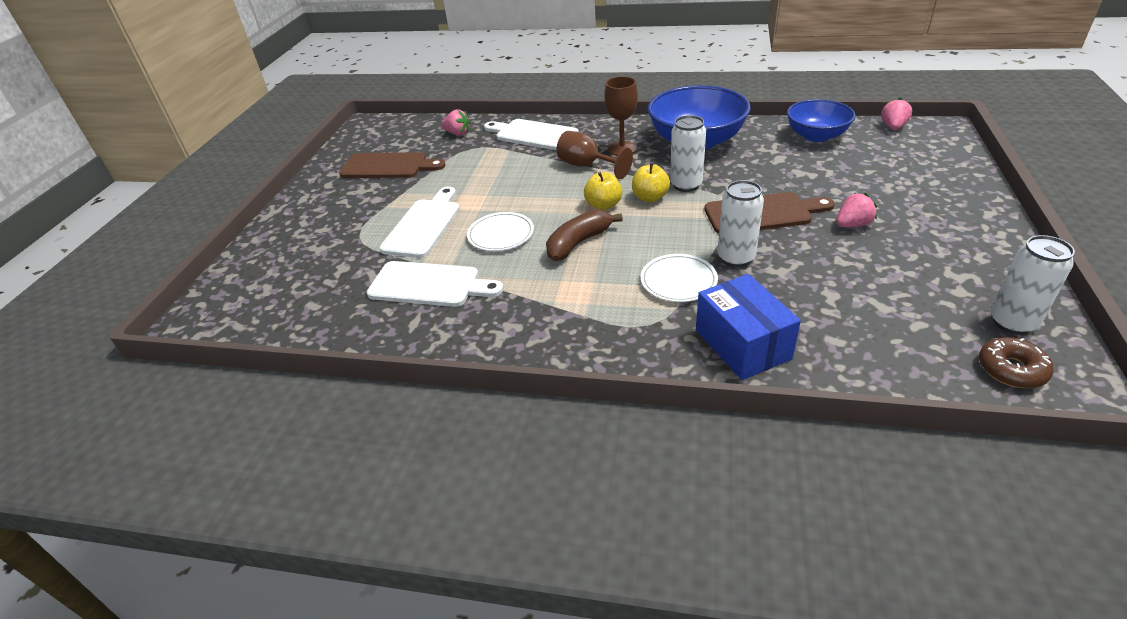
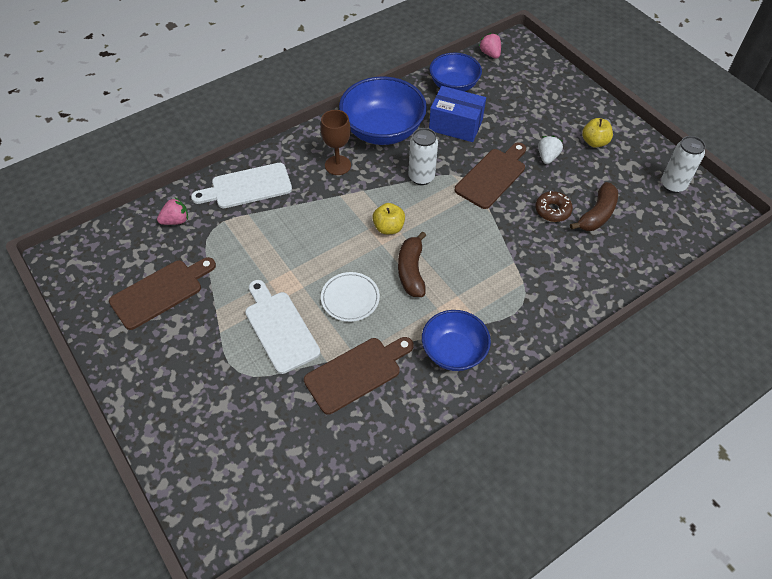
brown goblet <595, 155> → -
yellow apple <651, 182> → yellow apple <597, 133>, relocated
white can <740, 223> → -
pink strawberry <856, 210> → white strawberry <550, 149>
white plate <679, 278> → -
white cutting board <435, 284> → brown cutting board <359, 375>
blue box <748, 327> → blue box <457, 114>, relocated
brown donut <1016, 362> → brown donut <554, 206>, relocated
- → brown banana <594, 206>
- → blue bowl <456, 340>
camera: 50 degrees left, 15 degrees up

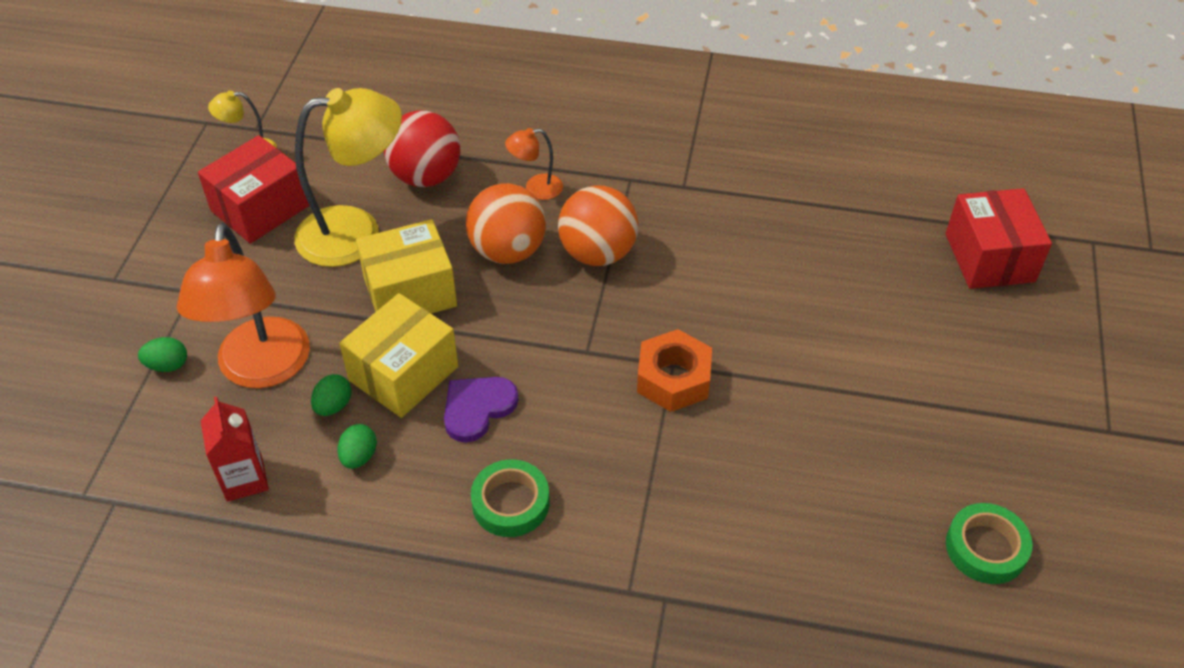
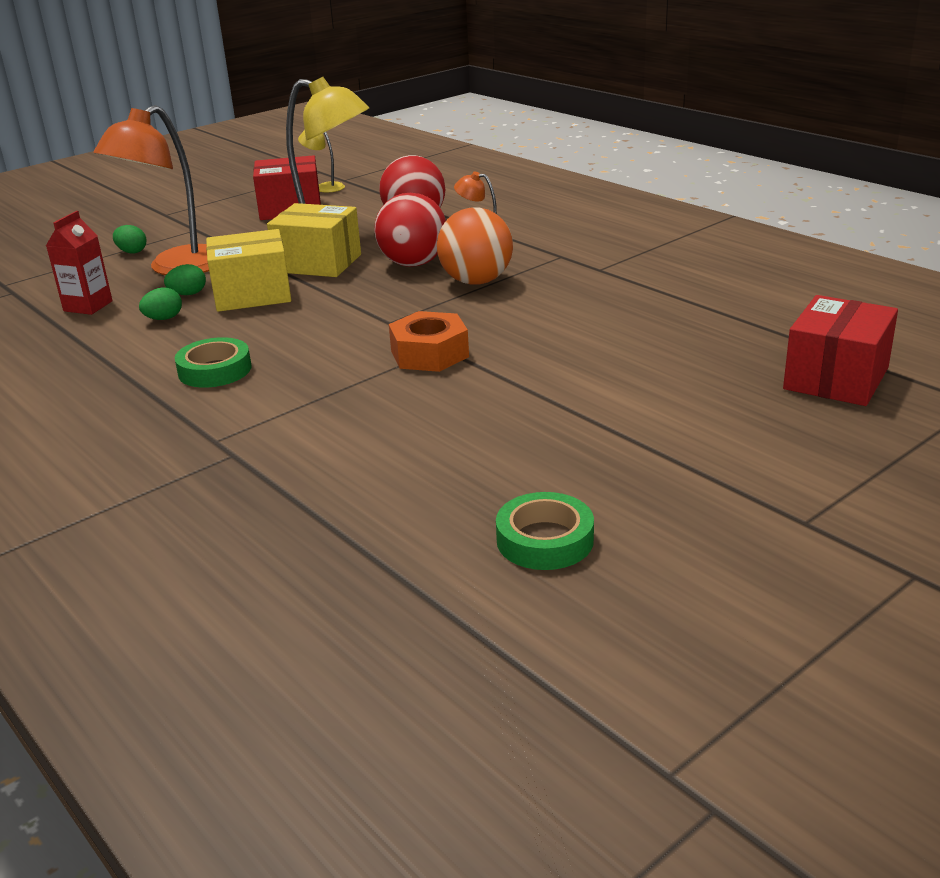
orange ball <506, 223> → red ball <410, 230>
purple heart <481, 410> → -
camera: 40 degrees right, 20 degrees down

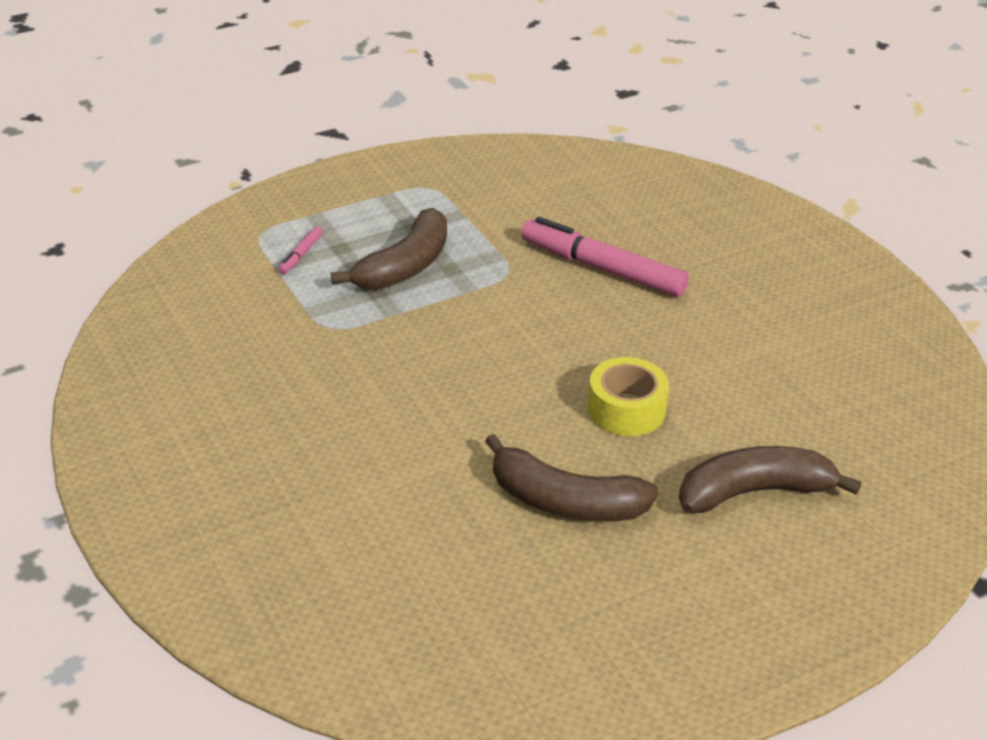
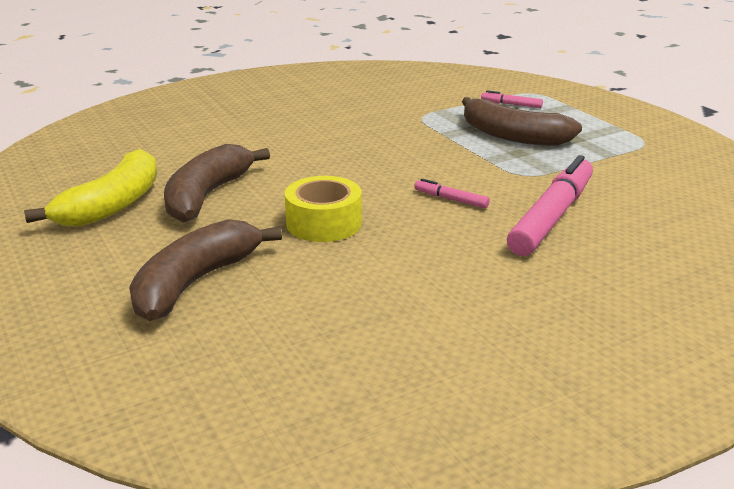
brown banana <770, 479> → brown banana <205, 270>, 135 degrees counterclockwise
- → yellow banana <90, 188>
- → pink marker <452, 193>
camera: 90 degrees right, 10 degrees down

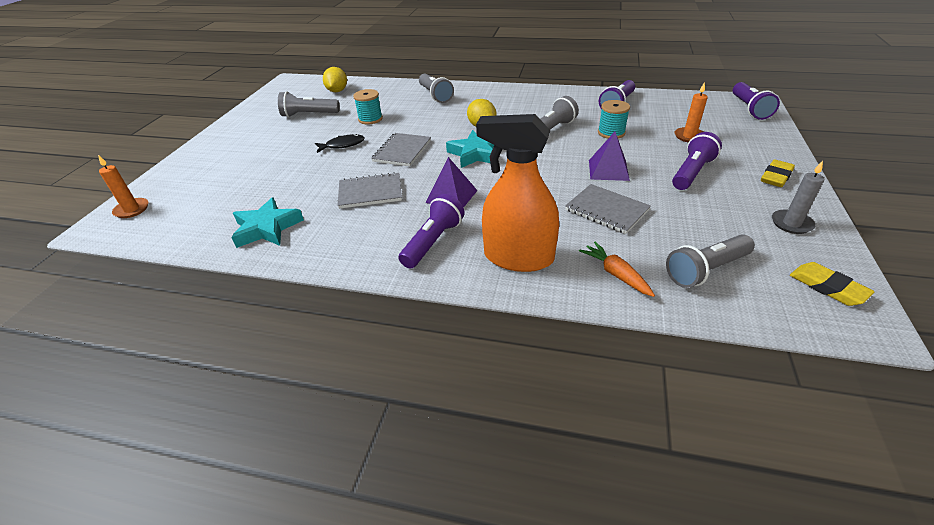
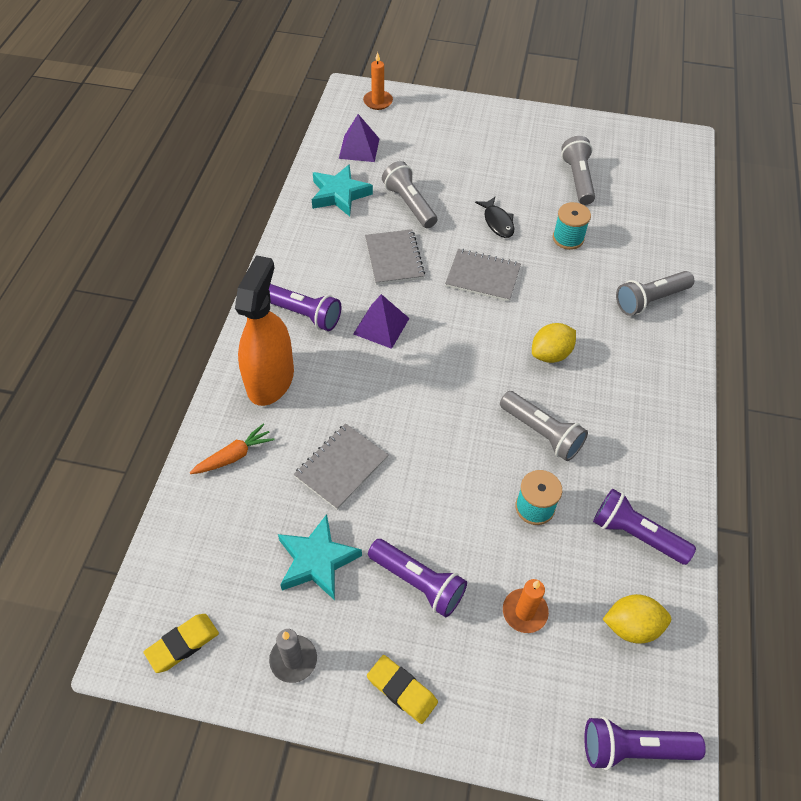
yellow lemon <335, 79> → yellow lemon <637, 619>, relocated
turquoise star <470, 149> → turquoise star <320, 557>, relocated
purple pyramid <609, 156> → purple pyramid <359, 138>, relocated
grey flashlight <710, 261> → grey flashlight <409, 194>, relocated
camera: 85 degrees right, 15 degrees up

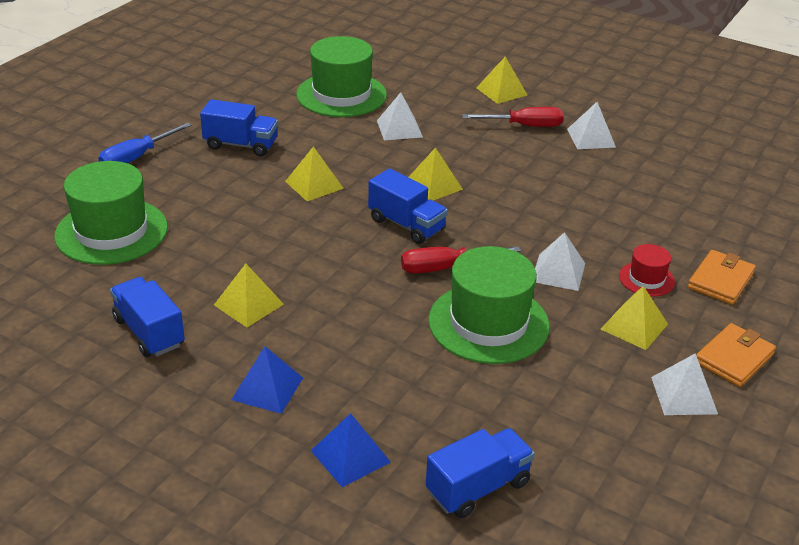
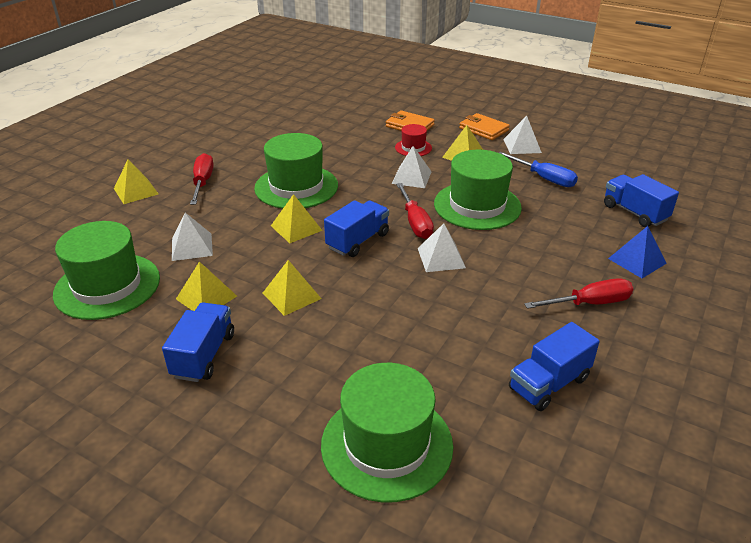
white pyramid <591, 125> → white pyramid <442, 247>, relocated
blue screwdriver <144, 142> → blue screwdriver <538, 169>, relocated
yellow pyramid <249, 295> → yellow pyramid <206, 286>, relocated
blue pyramid <267, 380> → red screwdriver <578, 293>
- → green hat <296, 171>
camera: 90 degrees left, 0 degrees up

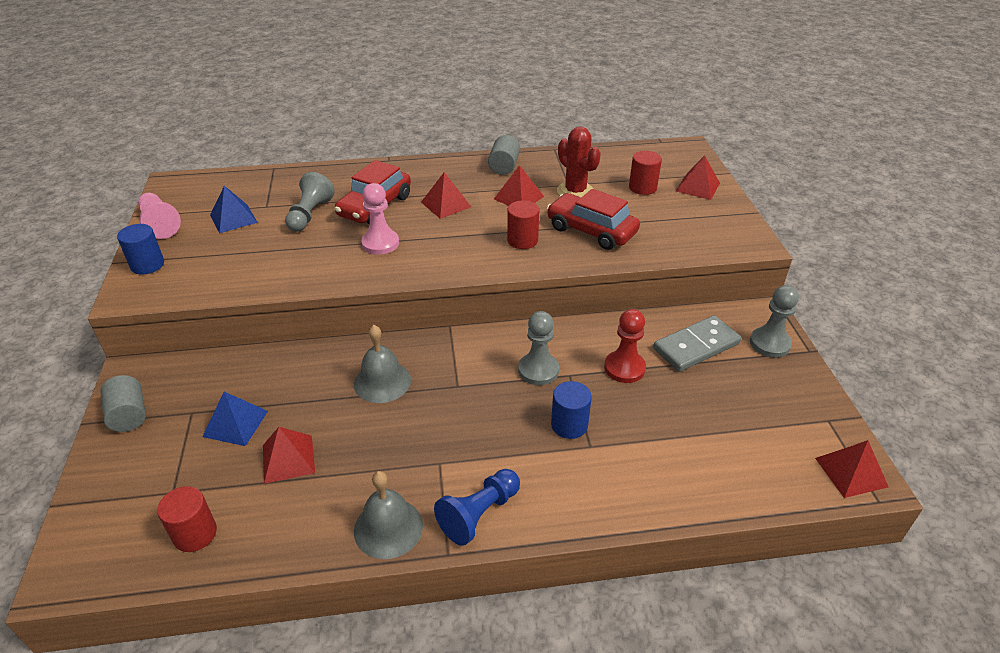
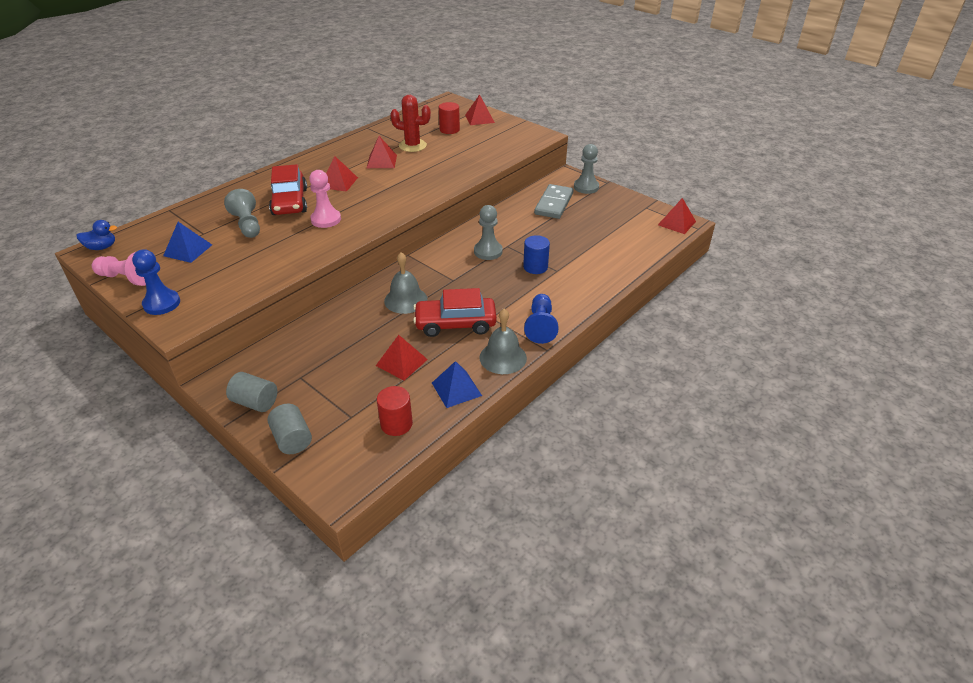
grey cylinder <504, 155> → grey cylinder <289, 429>, relocated
red car <593, 219> → red car <455, 312>, relocated
red cylinder <523, 224> → -
blue cylinder <140, 249> → blue pawn <156, 282>
red pawn <625, 346> → -
blue pyramid <235, 419> → blue pyramid <457, 384>, relocated
- → blue duck <96, 235>
camera: 40 degrees left, 0 degrees up

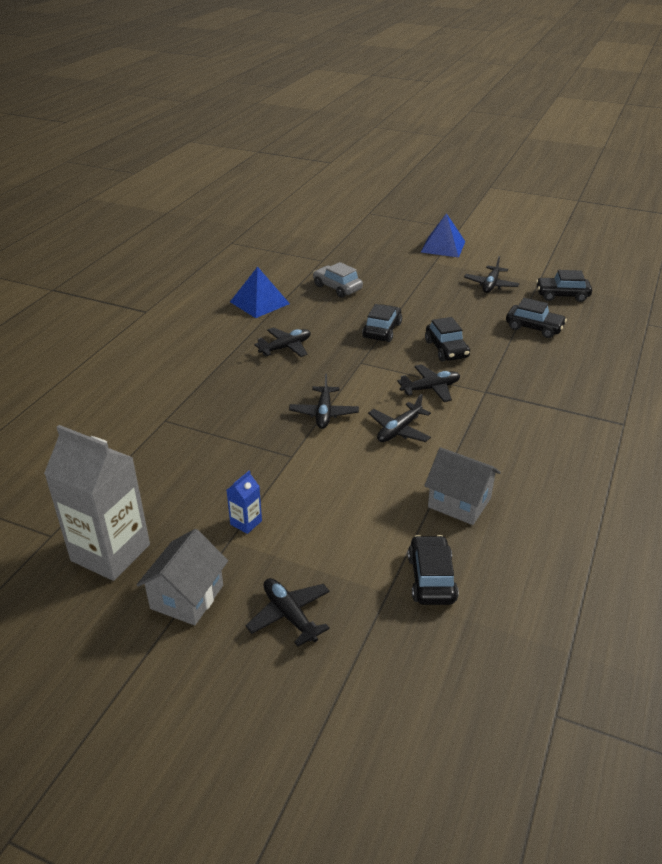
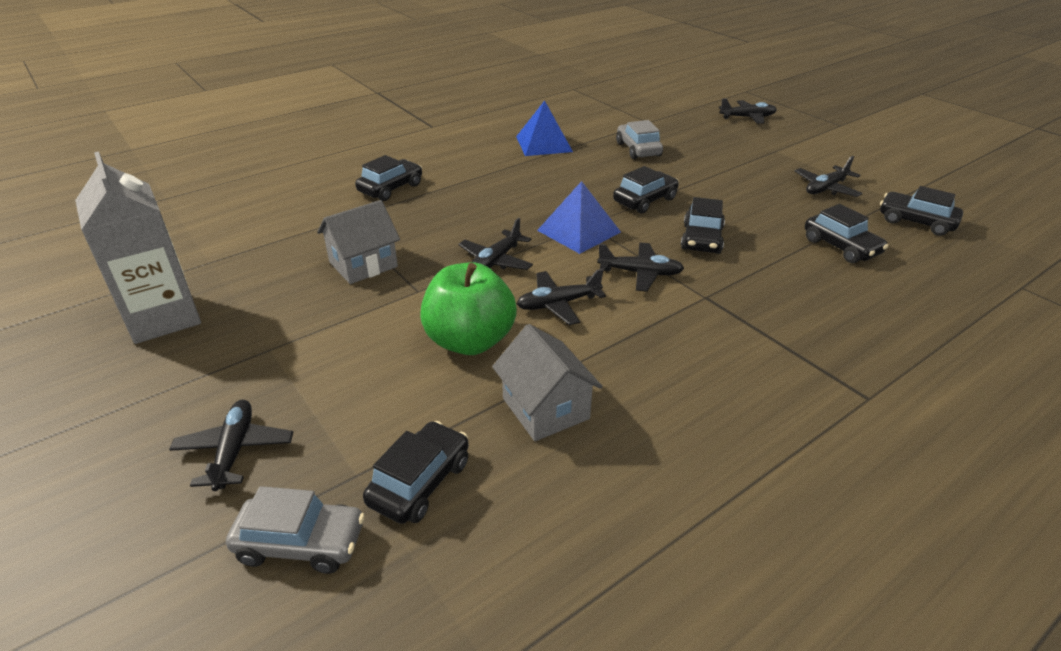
blue pyramid <443, 235> → blue pyramid <579, 217>, relocated
black plane <282, 342> → black plane <748, 111>, relocated
blue carton <244, 502> → -
grey house <182, 577> → grey house <358, 242>, relocated
- → black car <388, 178>
- → green apple <468, 308>
- → grey car <295, 530>
camera: 30 degrees right, 0 degrees up

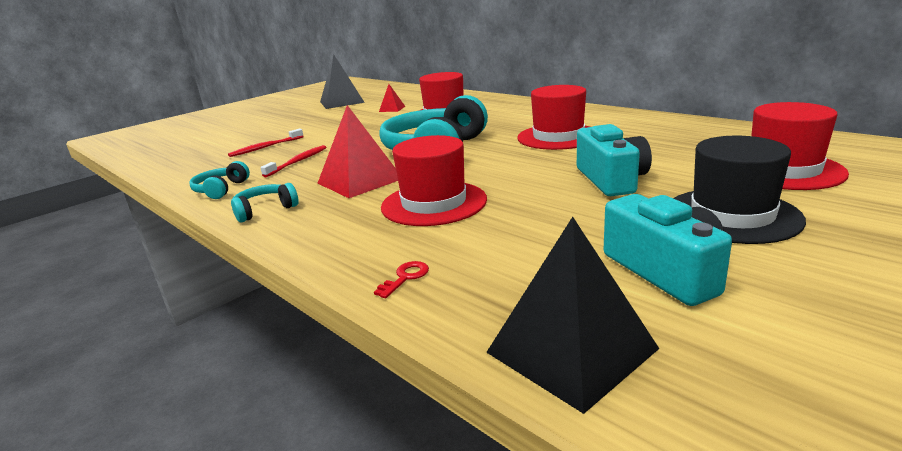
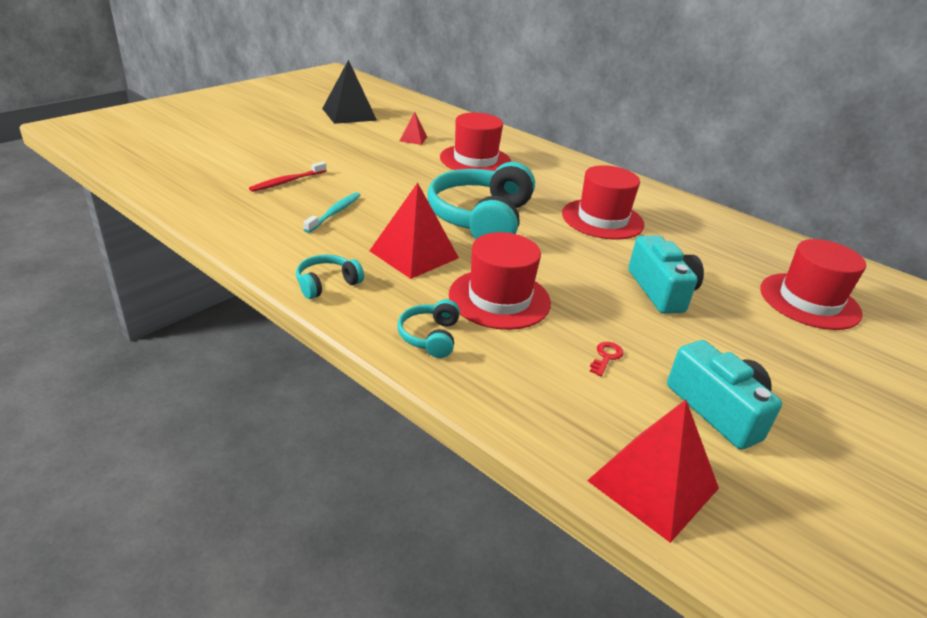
black hat <739, 190> → -
red toothbrush <293, 161> → turquoise toothbrush <332, 212>
turquoise headphones <219, 180> → turquoise headphones <428, 328>, relocated
black pyramid <572, 315> → red pyramid <653, 471>
red key <401, 279> → red key <607, 359>, relocated
camera: 10 degrees left, 10 degrees up

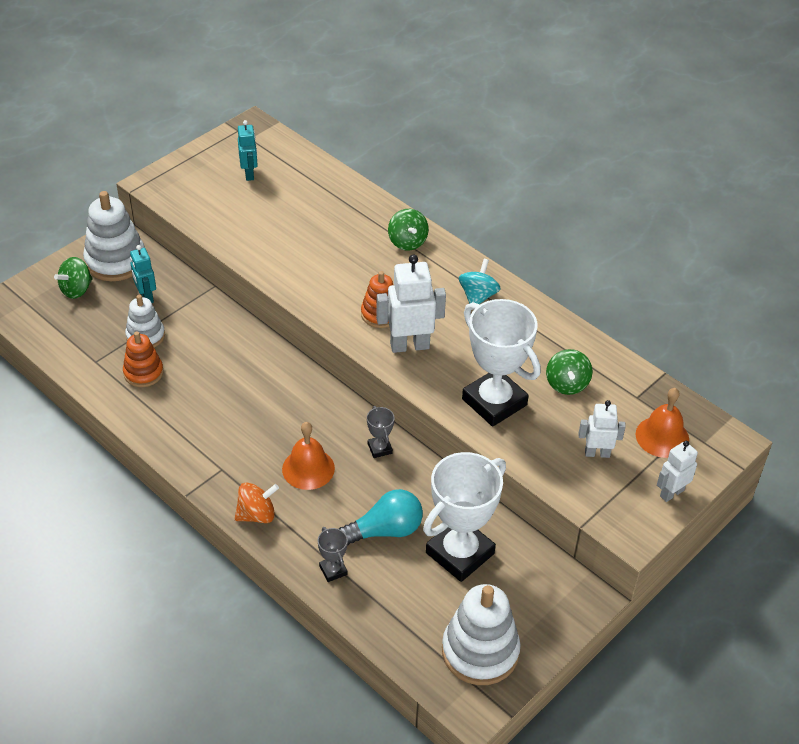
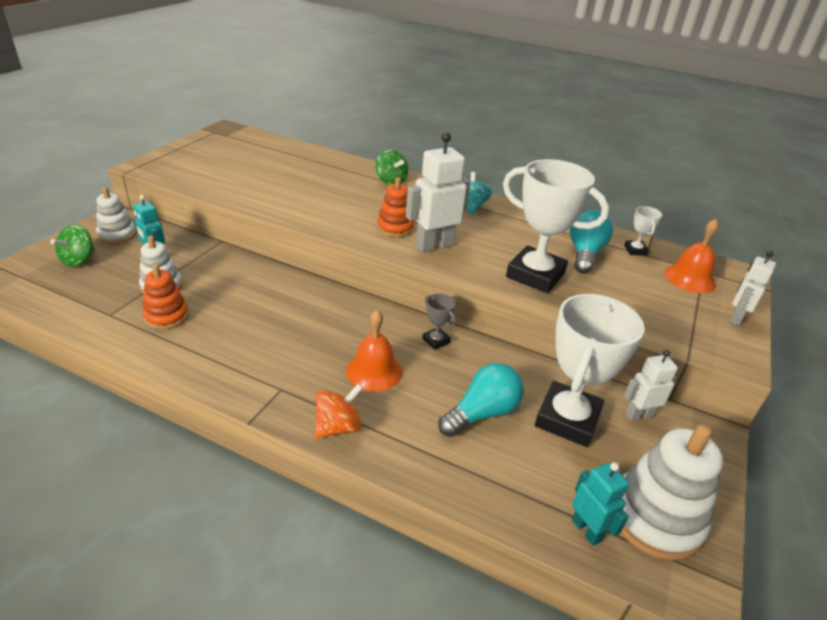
turquoise robot <248, 150> → turquoise robot <600, 504>, relocated
white stacking toy <114, 236> → white stacking toy <116, 215>, x0.60
green spinning top <569, 372> → turquoise light bulb <591, 242>
white robot <602, 429> → white robot <651, 385>, relocated
grey trophy <333, 554> → -
- → white trophy <643, 231>
camera: 20 degrees left, 10 degrees down

